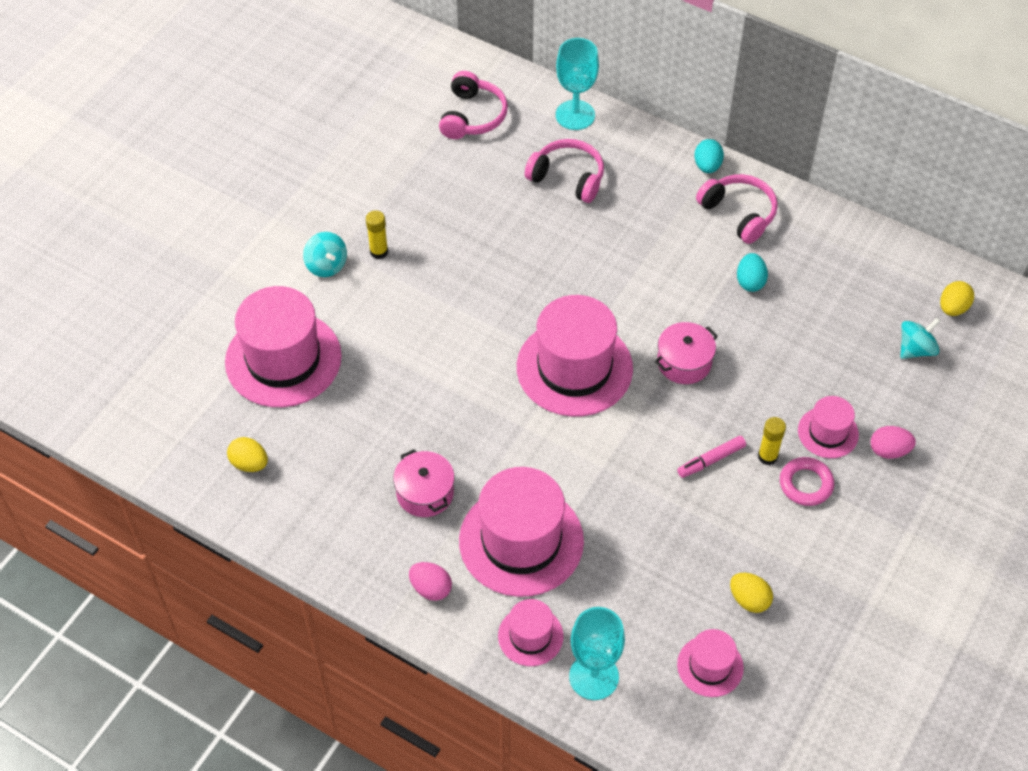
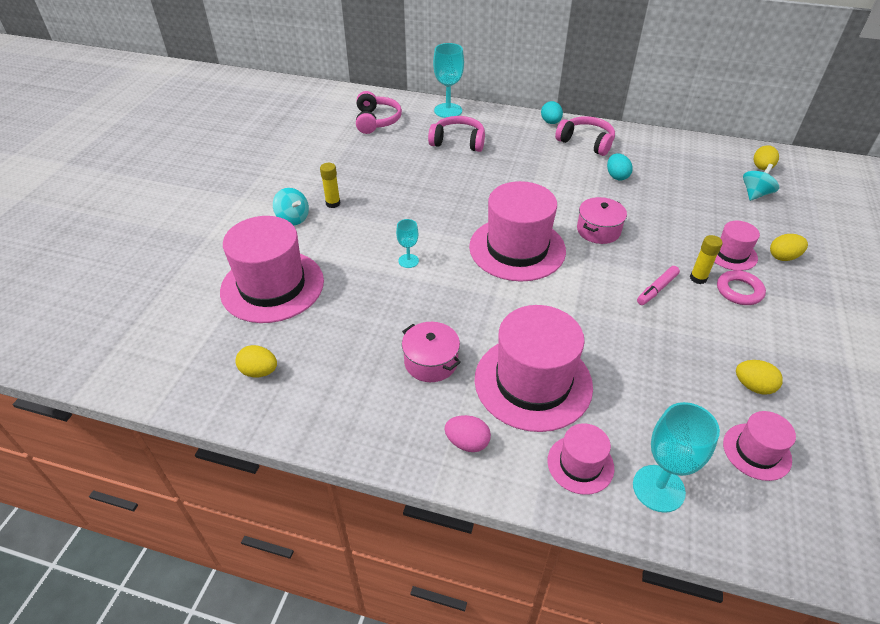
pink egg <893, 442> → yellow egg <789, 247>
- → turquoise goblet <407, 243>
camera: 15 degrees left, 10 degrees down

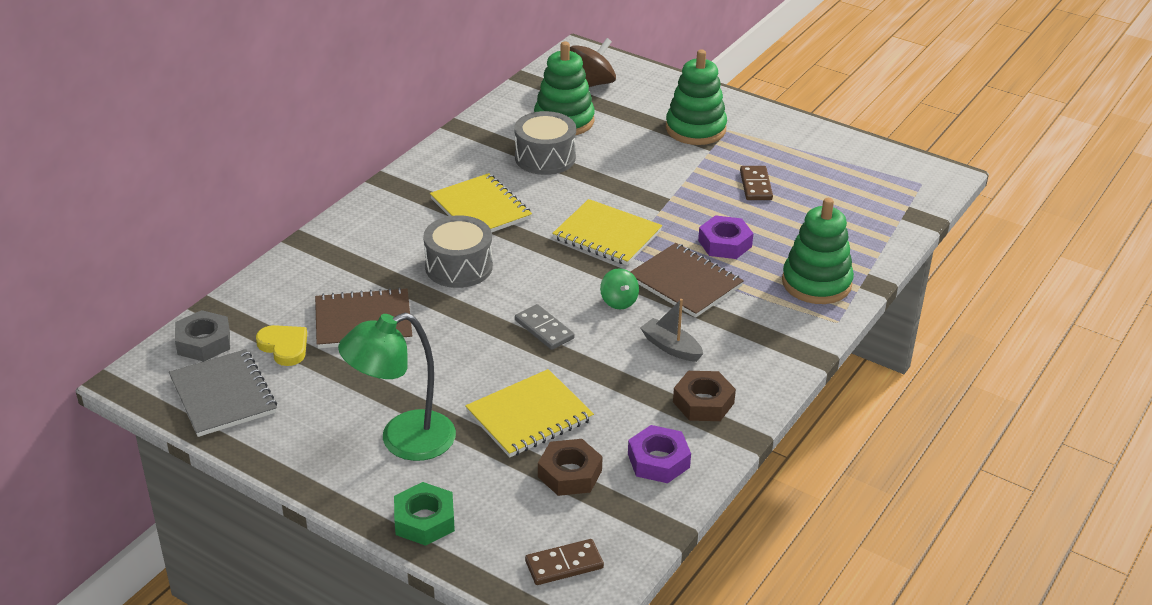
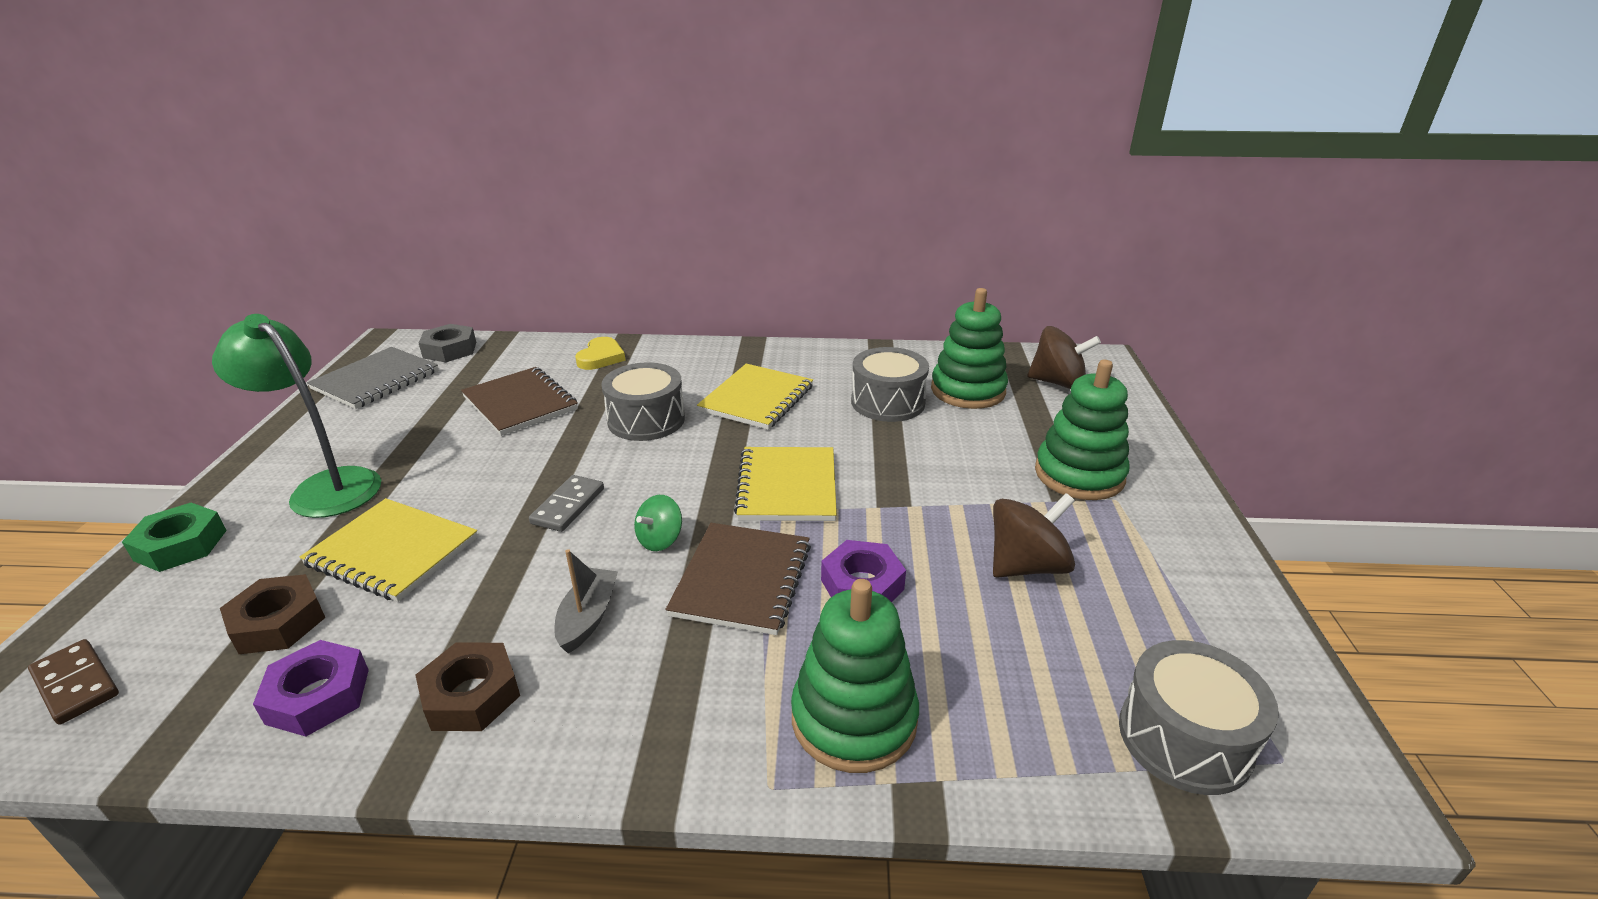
brown domino <756, 183> → brown spinning top <1034, 535>
yellow heart <281, 345> → yellow heart <600, 353>, relocated
- → grey drum <1199, 717>
camera: 60 degrees right, 5 degrees down

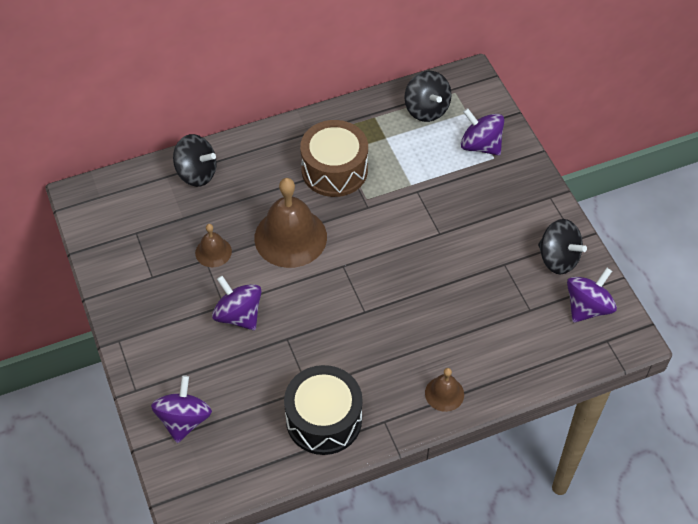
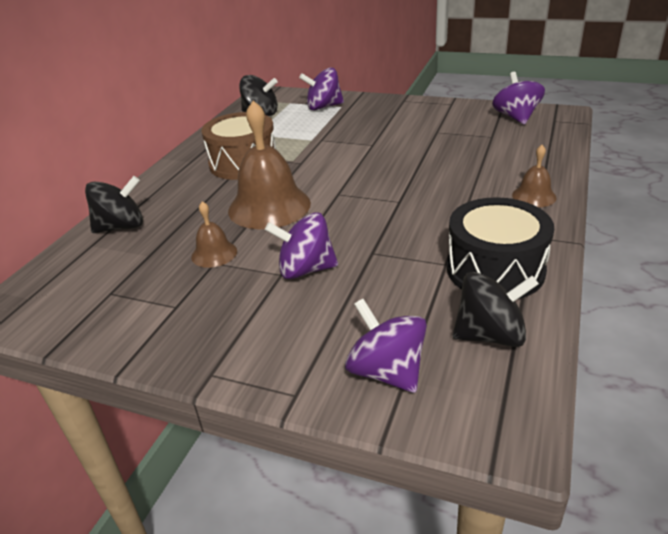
black spinning top <562, 246> → black spinning top <496, 309>, relocated
camera: 45 degrees left, 20 degrees down

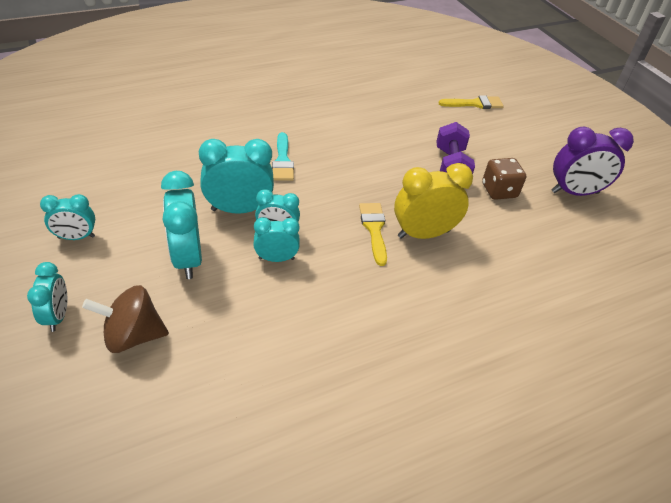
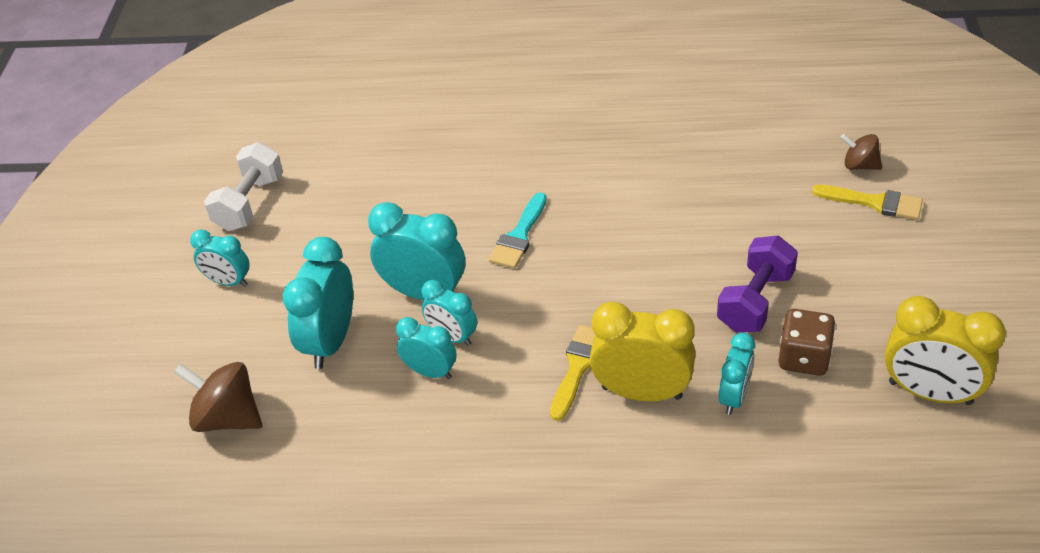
purple clock <592, 161> → yellow clock <945, 350>
turquoise clock <47, 297> → turquoise clock <737, 374>, relocated
- → brown spinning top <861, 152>
- → white dumbbell <243, 186>
camera: 35 degrees right, 0 degrees up

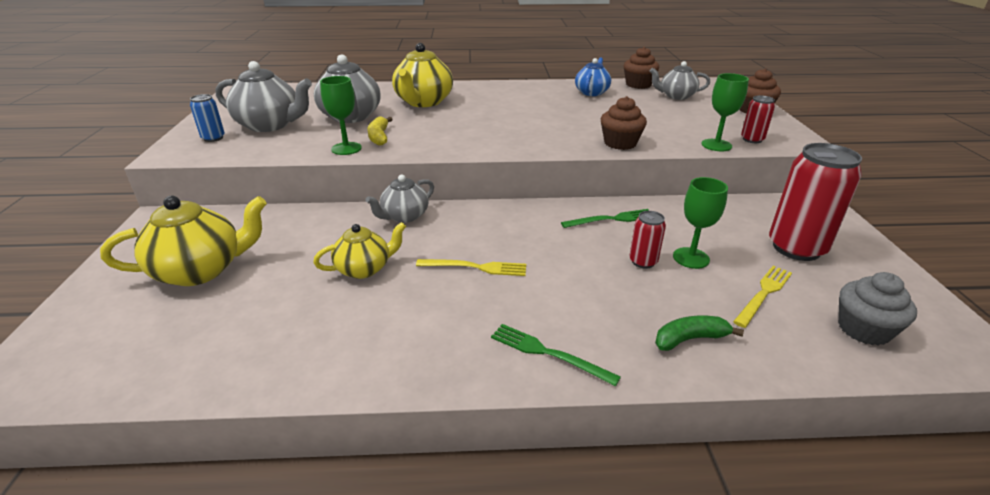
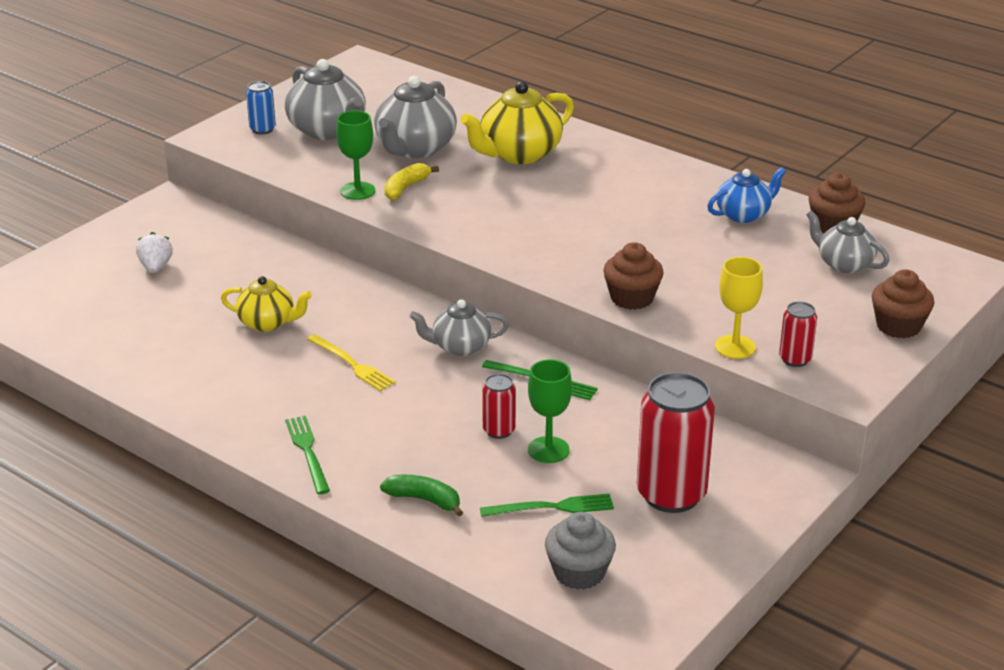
green goblet <725, 112> → yellow goblet <739, 308>
grey teapot <400, 199> → grey teapot <459, 327>, relocated
yellow teapot <183, 241> → white strawberry <154, 252>
yellow fork <762, 297> → green fork <547, 505>
camera: 40 degrees right, 0 degrees up

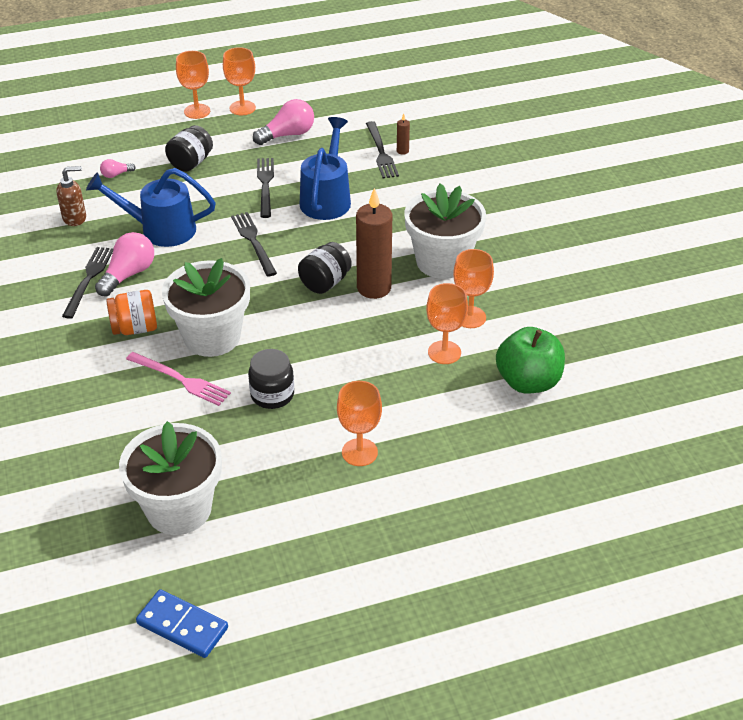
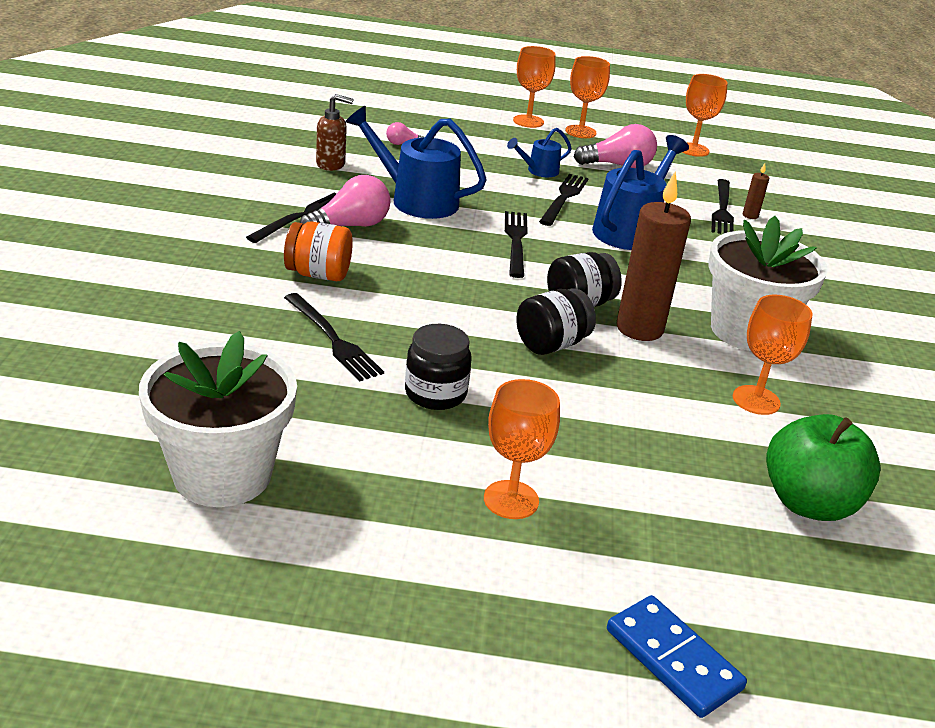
black jar <189, 148> → black jar <556, 321>, relocated
white flower pot <206, 307> → -
orange goblet <447, 323> → orange goblet <705, 115>, relocated
pink fork <178, 379> → black fork <334, 337>
blue domino <182, 623> → blue domino <677, 656>, relocated
- → blue watering can <539, 152>
camera: 20 degrees right, 10 degrees down

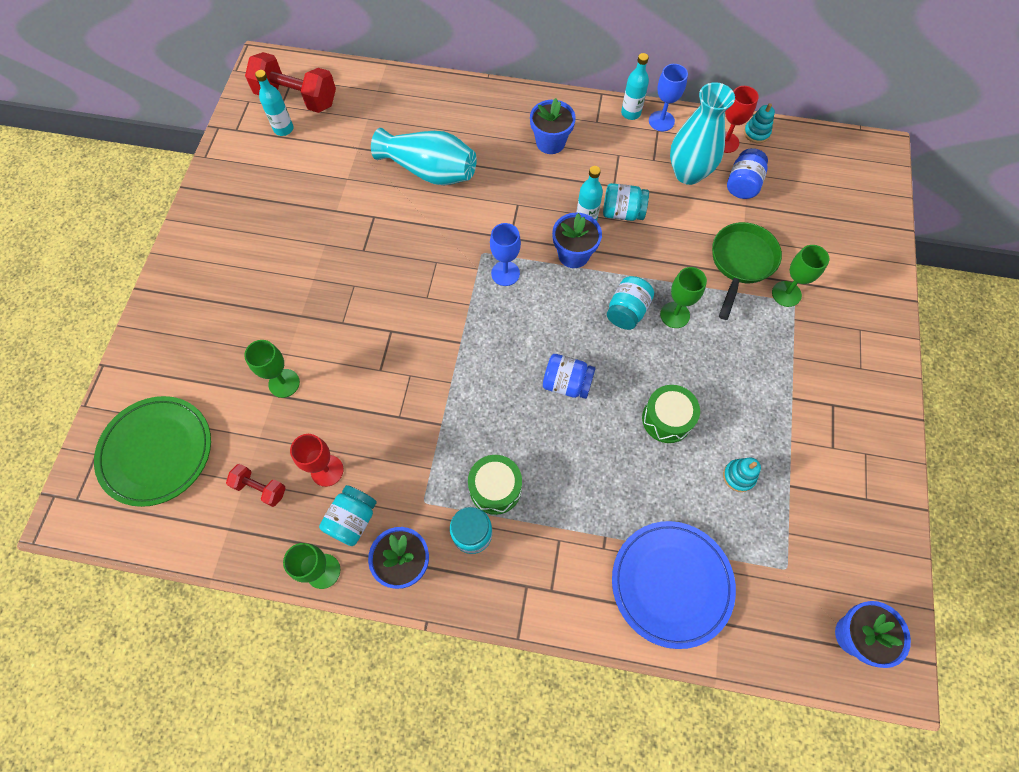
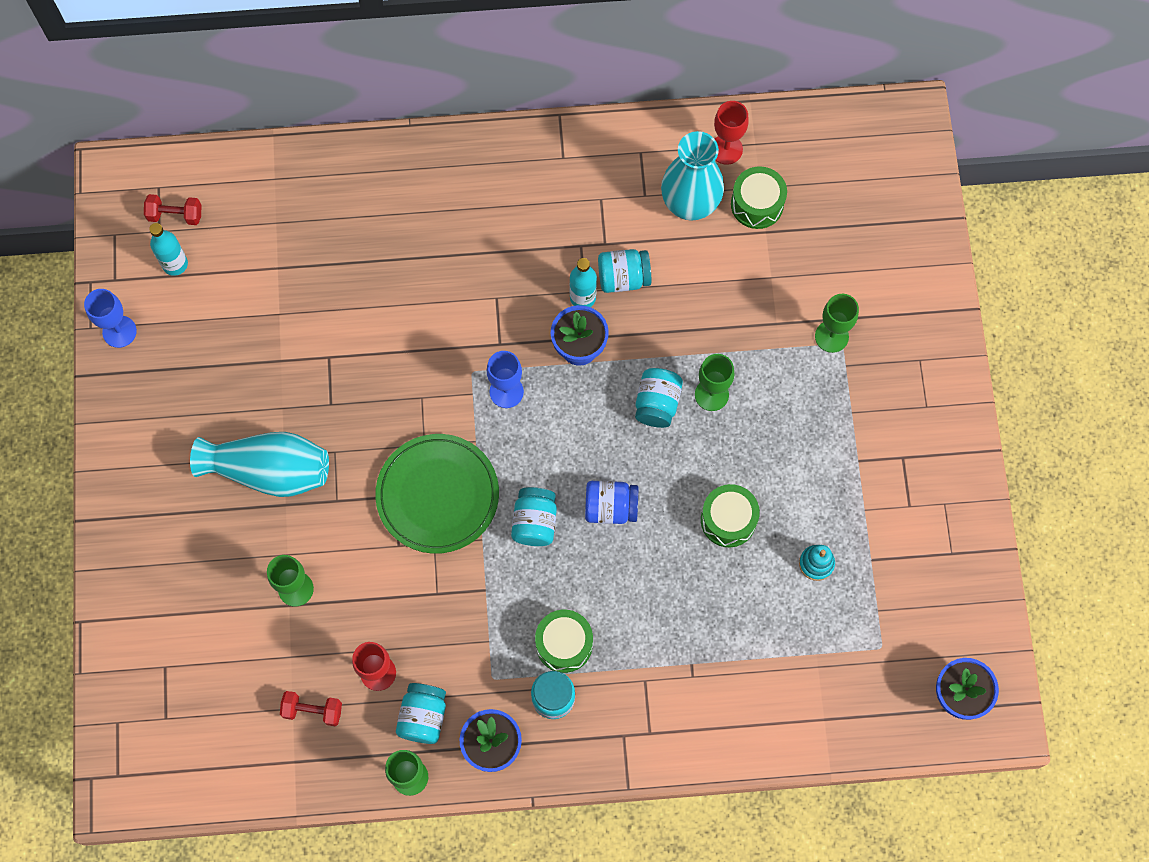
red dumbbell <290, 82> → red dumbbell <172, 209>, x0.51
turquoise bottle <635, 86> → -
blue goblet <668, 97> → blue goblet <110, 318>, relocated
blue flower pot <553, 126> → -
turquoise stacking toy <759, 123> → -
turquoise vase <424, 156> → turquoise vase <259, 464>, relocated
blue jar <747, 173> → green drum <759, 197>
green pan <747, 271> → -
green plate <152, 451> → green plate <437, 494>, relocated
blue plate <674, 585> → -
- → turquoise jar <534, 516>
camera: 15 degrees left, 5 degrees up

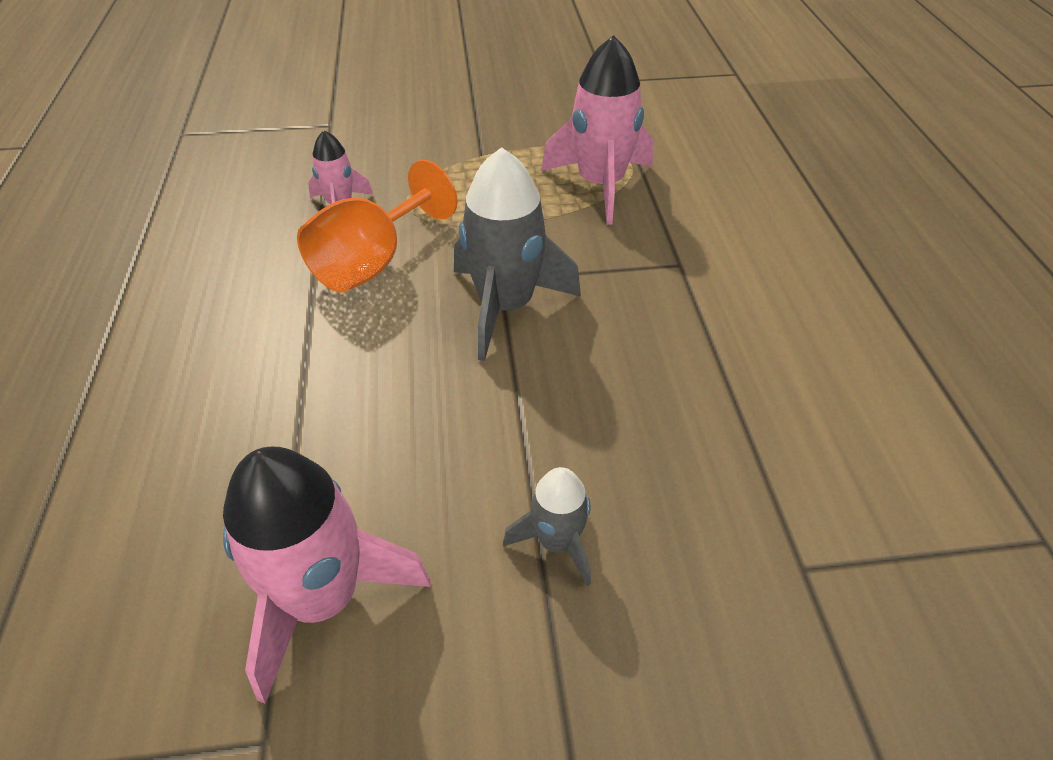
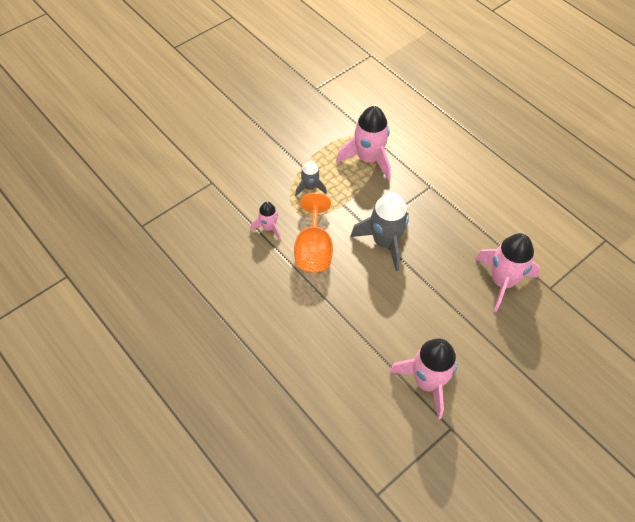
grey rocket <547, 526> → grey rocket <311, 178>, relocated
- → pink rocket <507, 272>
camera: 35 degrees left, 10 degrees up

